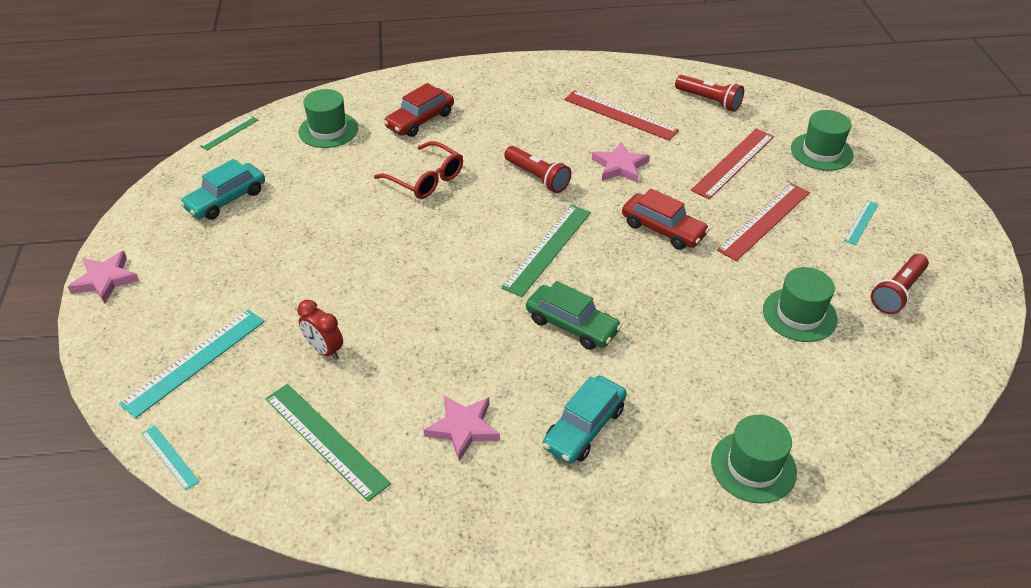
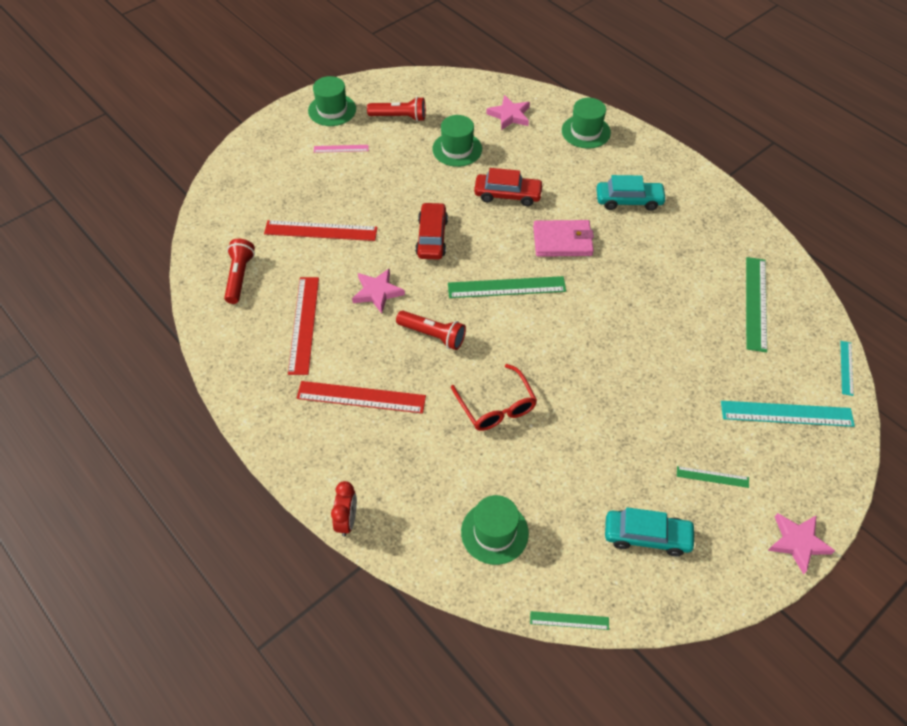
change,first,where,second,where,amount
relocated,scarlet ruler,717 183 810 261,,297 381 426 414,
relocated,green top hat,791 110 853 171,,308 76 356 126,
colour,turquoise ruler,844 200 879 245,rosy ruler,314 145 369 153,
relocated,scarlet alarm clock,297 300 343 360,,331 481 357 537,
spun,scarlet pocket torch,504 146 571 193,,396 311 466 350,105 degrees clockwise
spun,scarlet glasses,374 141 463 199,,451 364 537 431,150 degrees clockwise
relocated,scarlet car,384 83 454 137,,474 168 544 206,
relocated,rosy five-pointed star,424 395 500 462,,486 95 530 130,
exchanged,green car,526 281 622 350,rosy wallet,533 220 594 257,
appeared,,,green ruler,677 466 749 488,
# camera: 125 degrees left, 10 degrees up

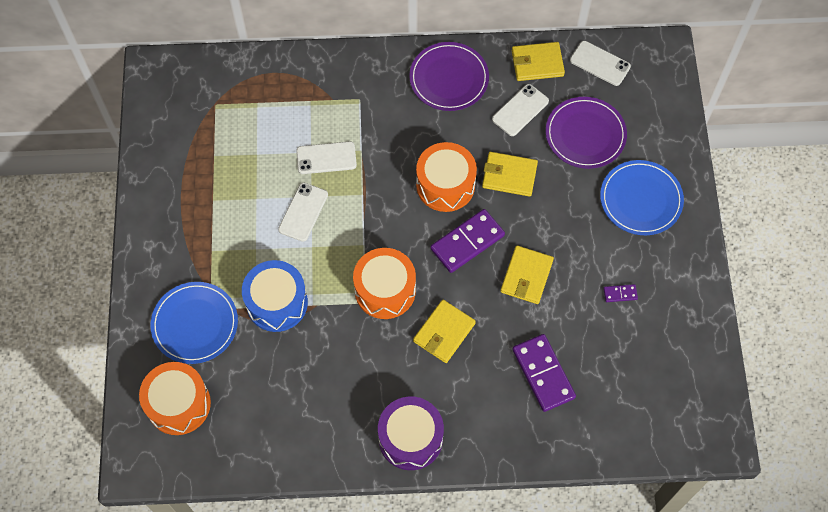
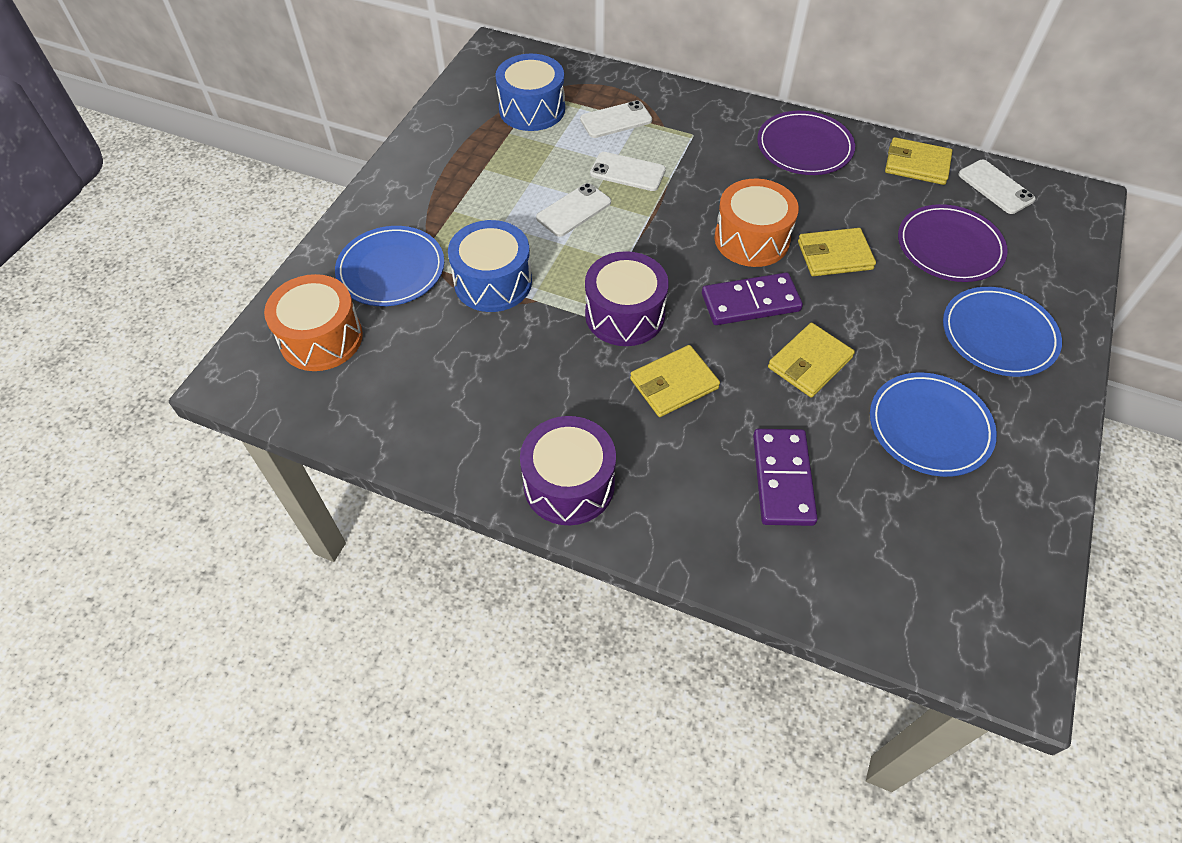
change,first,where,second,where,amount
appeared,,,royal blue toy drum,495 54 565 131,
relocated,pure white phone,492 84 549 136,,580 100 652 138,
colour,bright orange toy drum,353 248 416 319,violet toy drum,585 251 669 346,
spun,yellow wallet,482 152 538 197,,798 228 876 276,45 degrees counterclockwise
exchanged,violet domino piece,603 284 638 302,royal blue dinner plate,870 372 997 477,
# camera: 25 degrees right, 10 degrees down

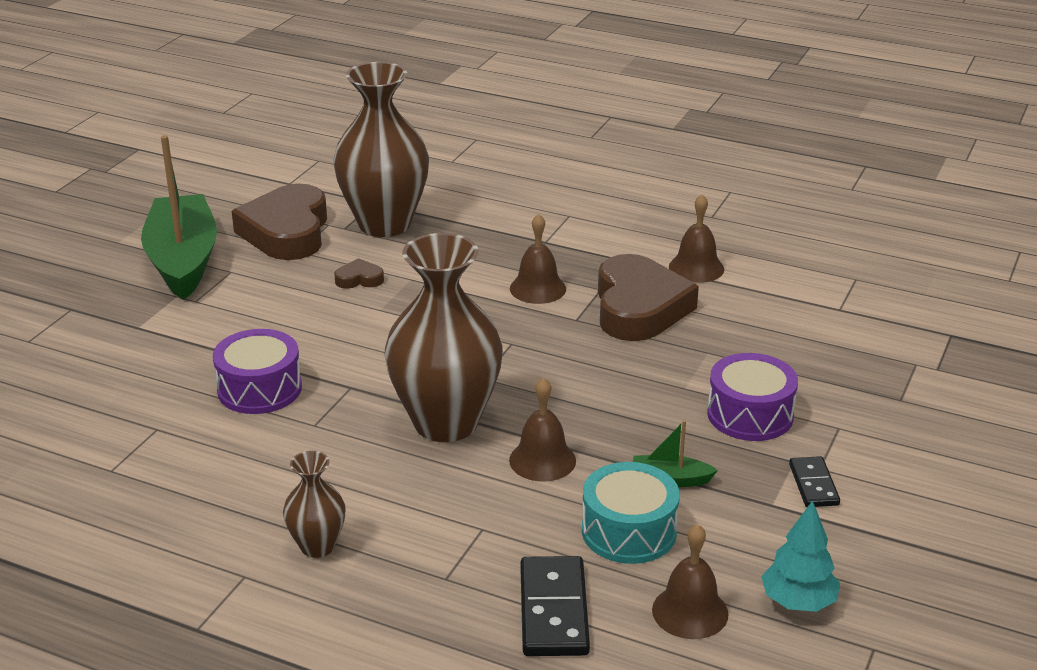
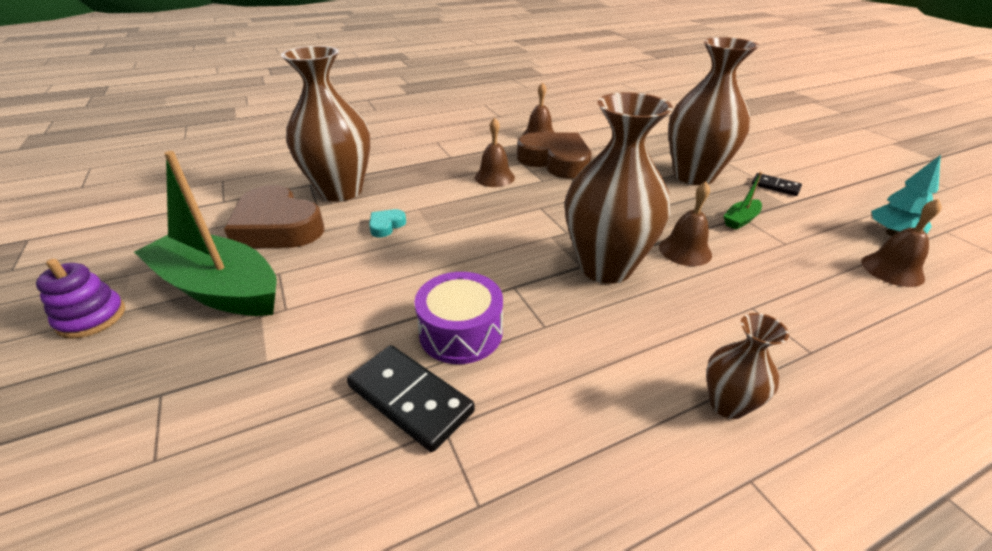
change,first,where,second,where,amount
appeared,,,violet ring stacker,36 259 125 339,
relocated,black domino piece,520 556 590 656,,347 345 475 452,
colour,russet heart,334 258 384 289,turquoise heart,369 209 406 237,
exchanged,violet toy drum,707 353 798 441,russet tall vase,668 37 760 185,
missing,turquoise toy drum,582 462 680 564,,,
# camera: 50 degrees left, 5 degrees up

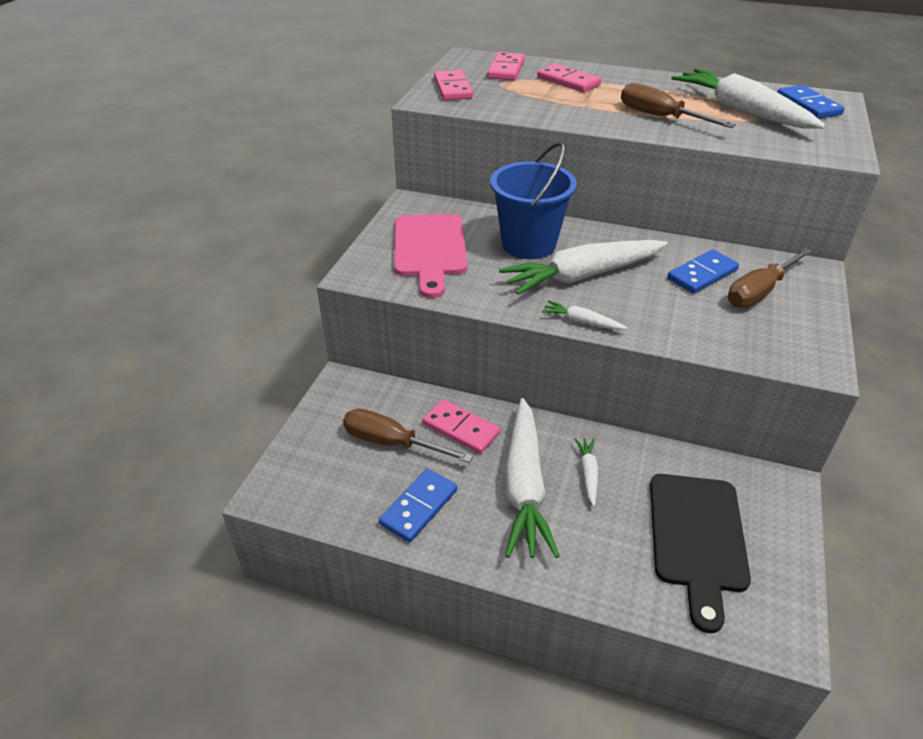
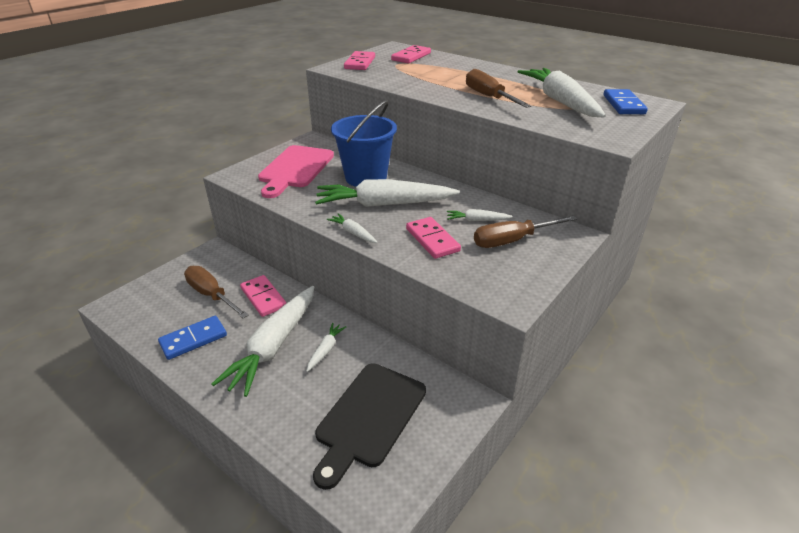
change,first,where,second,where,amount
relocated,rosy domino piece,537 64 601 92,,406 217 461 259,
exchanged,royal blue domino piece,667 250 739 294,pure white toy carrot,447 209 513 221,
# camera: 20 degrees right, 5 degrees down

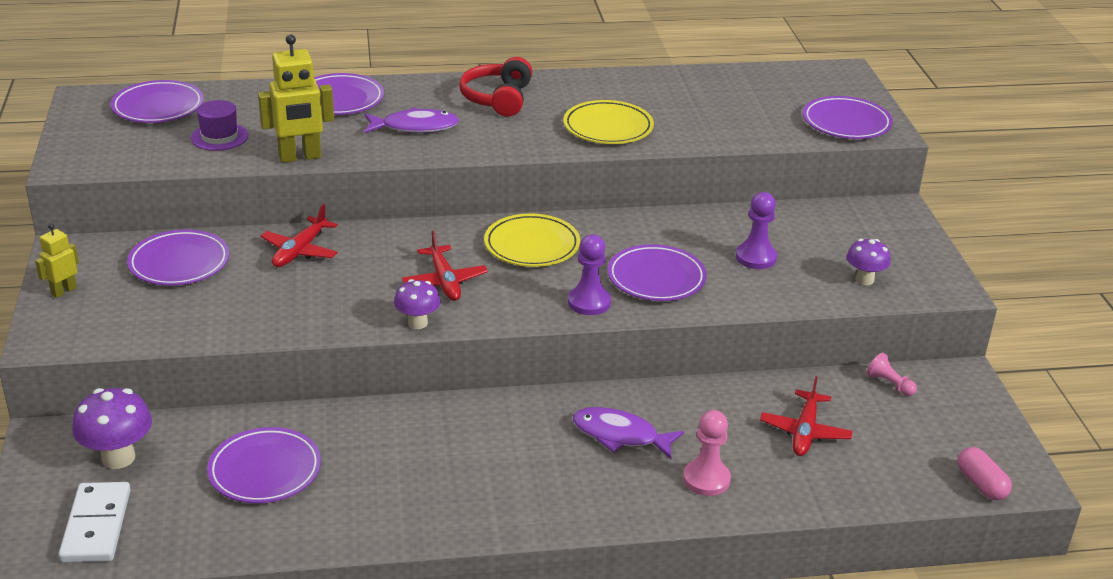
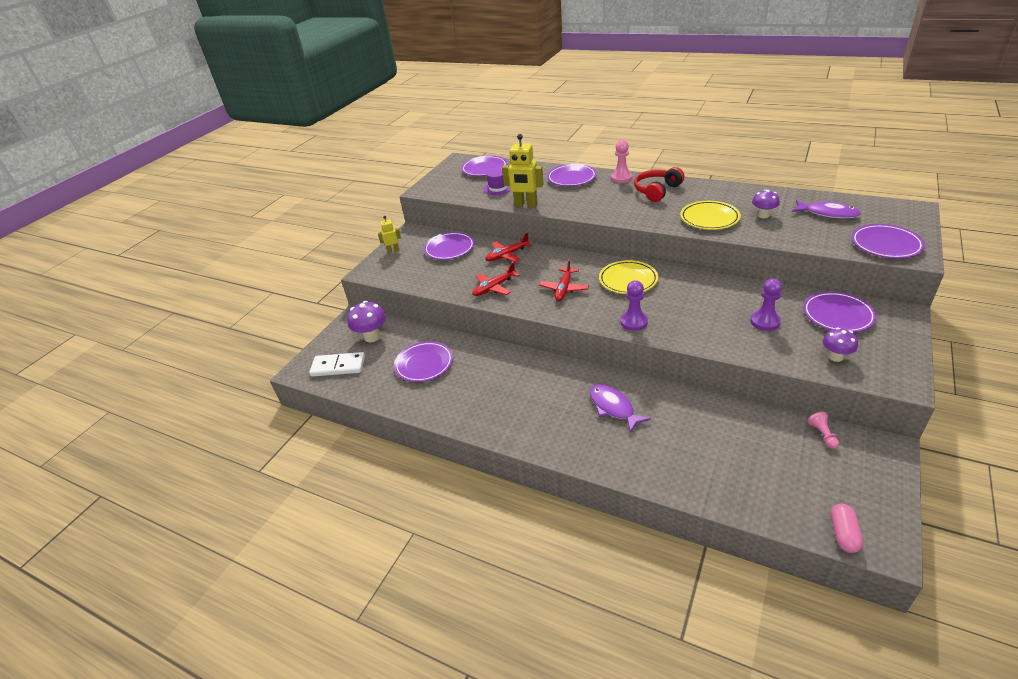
change,first,where,second,where,amount
spun,pure white domino piece,59 482 131 563,,309 352 365 377,60 degrees clockwise
relocated,scarlet toy plane,760 376 853 456,,472 262 520 296,
relocated,rosy pawn,683 410 731 496,,611 140 633 183,
relocated,violet toadstool,394 279 441 329,,752 189 780 218,
relocated,violet toy fish,364 107 459 133,,792 200 861 219,
relocated,violet dinner plate,608 244 707 301,,803 291 877 333,
# camera: 40 degrees right, 5 degrees up

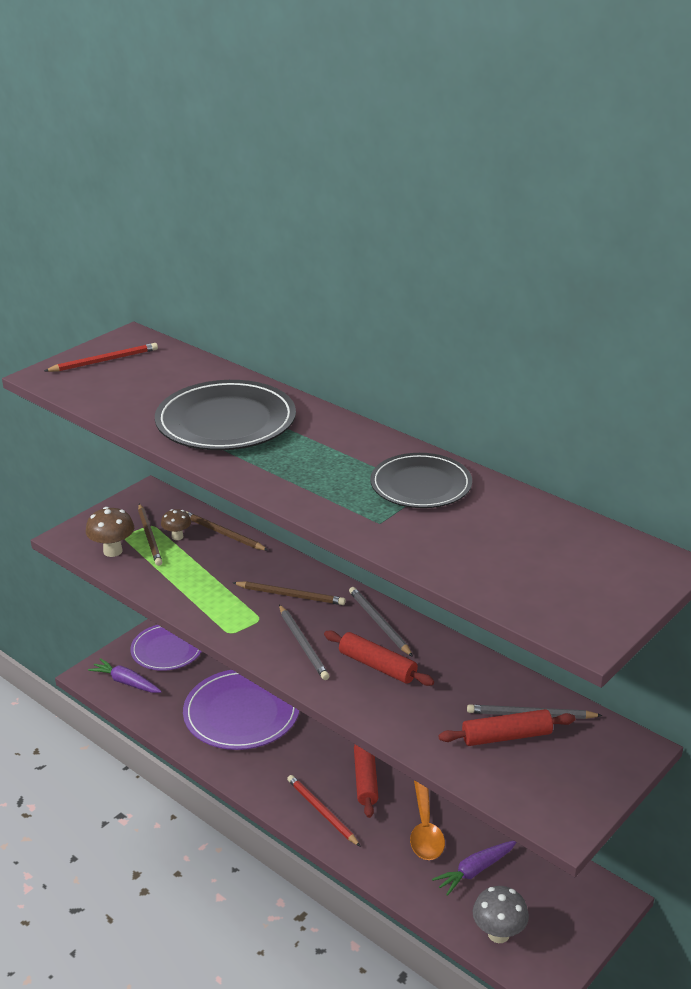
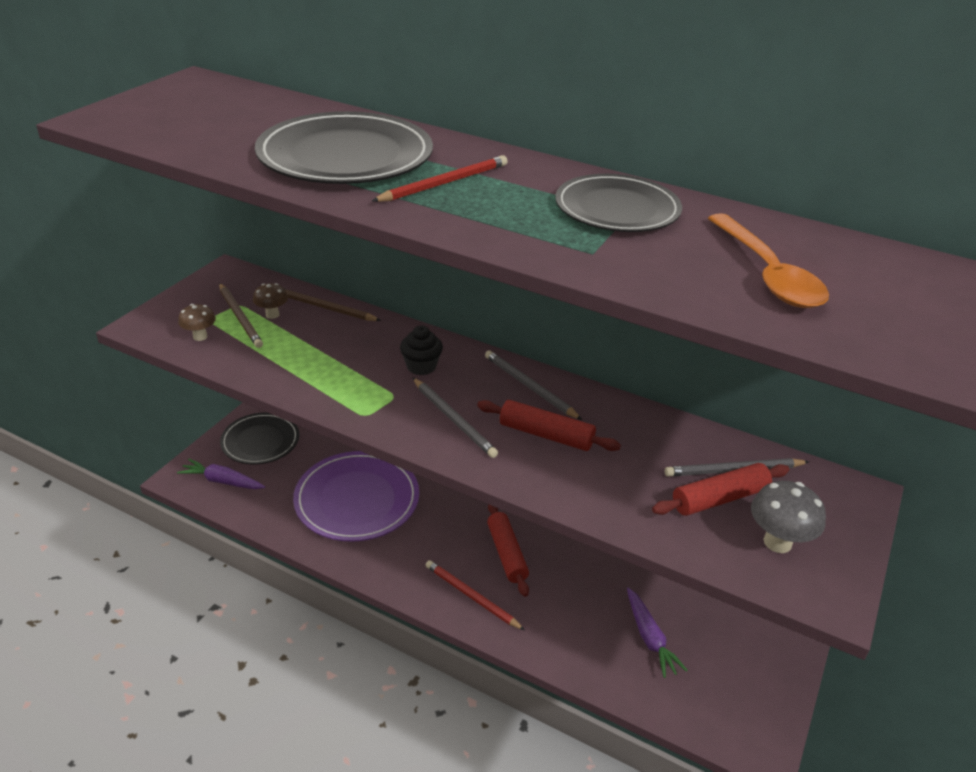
change,first,where,second,where,amount
size,russet toadstool,86 507 134 557,,178 304 216 341,x0.64
colour,violet dinner plate,130 625 202 671,black dinner plate,220 412 299 464,
relocated,scarlet pencil,44 343 158 372,,372 155 508 202,
exchanged,russet pencil,233 581 346 605,black cupcake,400 326 443 375,
spun,violet toy carrot,432 841 517 896,,627 588 688 678,60 degrees counterclockwise
relocated,bright orange tablespoon,410 780 445 860,,708 213 829 308,
relocated,grey toadstool,473 886 529 943,,751 481 826 553,
# camera: 15 degrees left, 5 degrees up

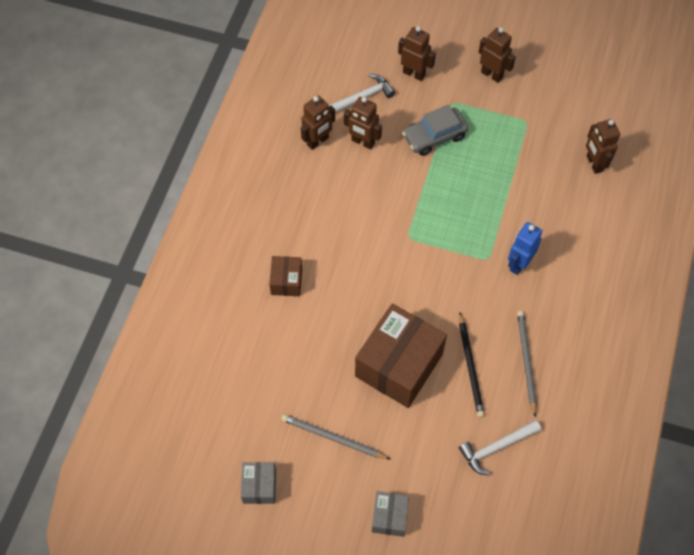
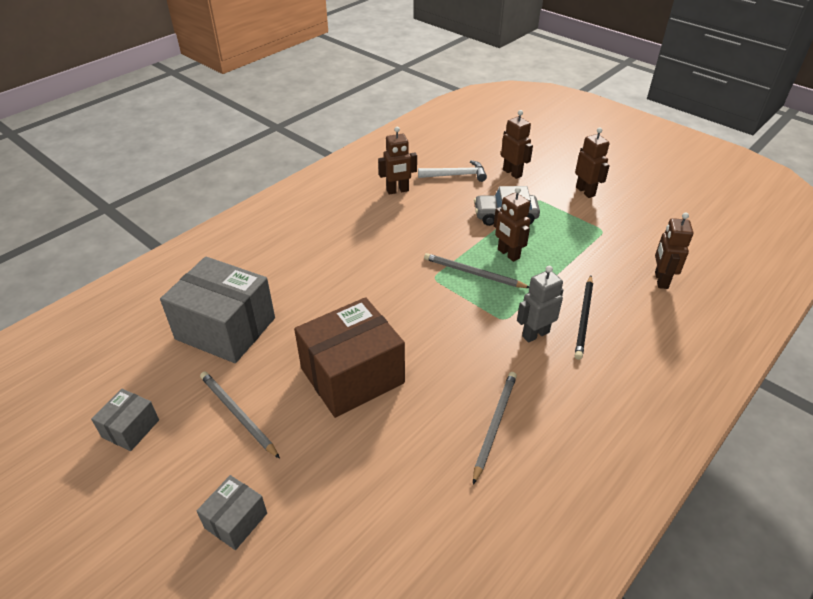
change,first,where,second,where,amount
appeared,,,grey parcel,160 256 275 363,
appeared,,,grey pencil,424 253 529 288,
relocated,russet toy robot,344 97 382 150,,494 187 530 262,
colour,royal blue toy robot,508 222 542 275,grey toy robot,517 266 564 343,
relocated,black pencil,459 313 485 418,,575 275 593 360,
missing,russet parcel,269 256 302 296,,,
missing,pure white hammer,458 420 541 476,,,
# camera: 25 degrees right, 20 degrees down

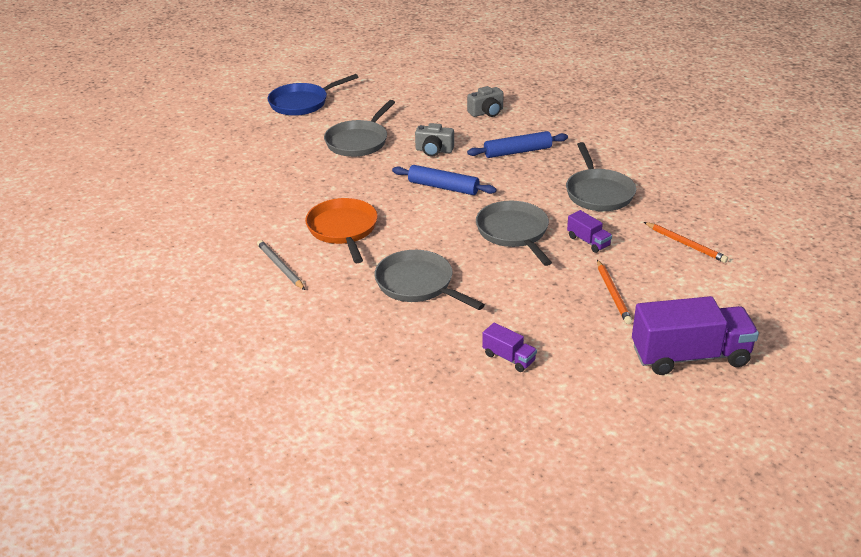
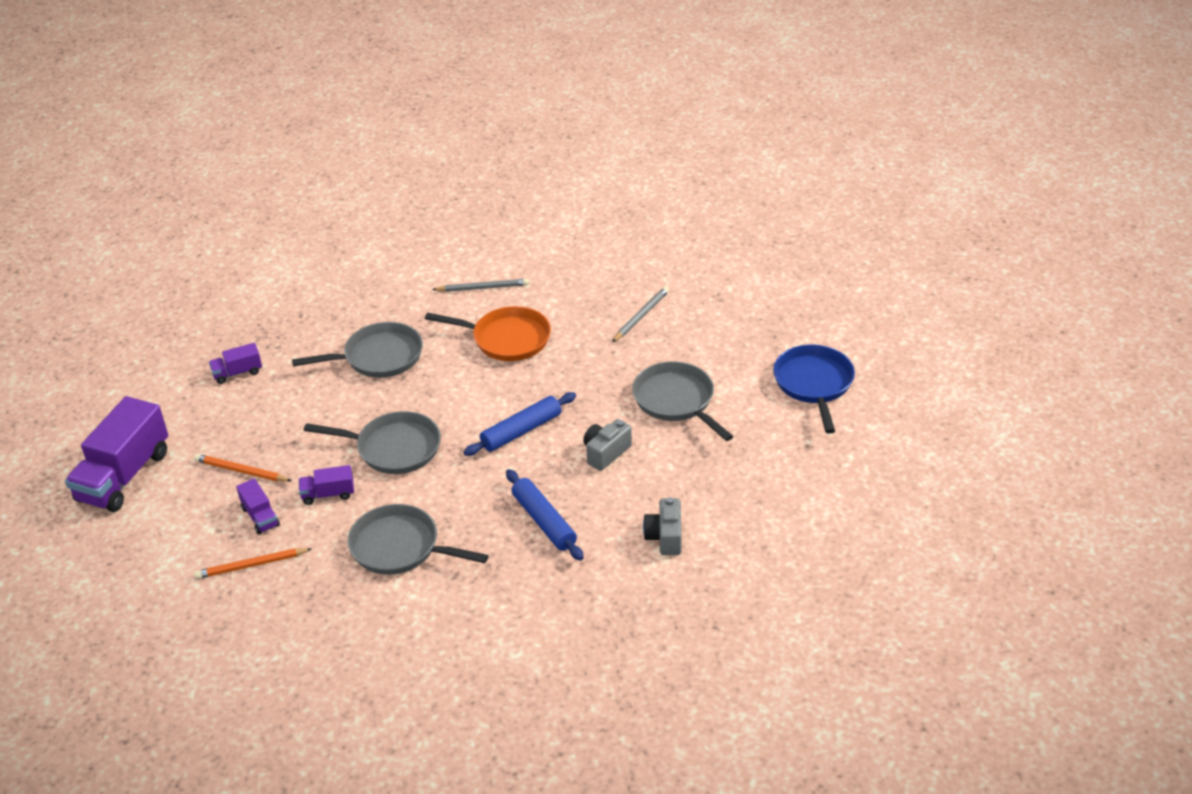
change,first,where,second,where,amount
appeared,,,violet toy truck,236 478 280 534,
spun,royal blue rolling pin,467 131 568 158,,506 469 584 561,45 degrees counterclockwise
appeared,,,grey pencil,612 286 669 342,
# camera: 120 degrees right, 5 degrees up

